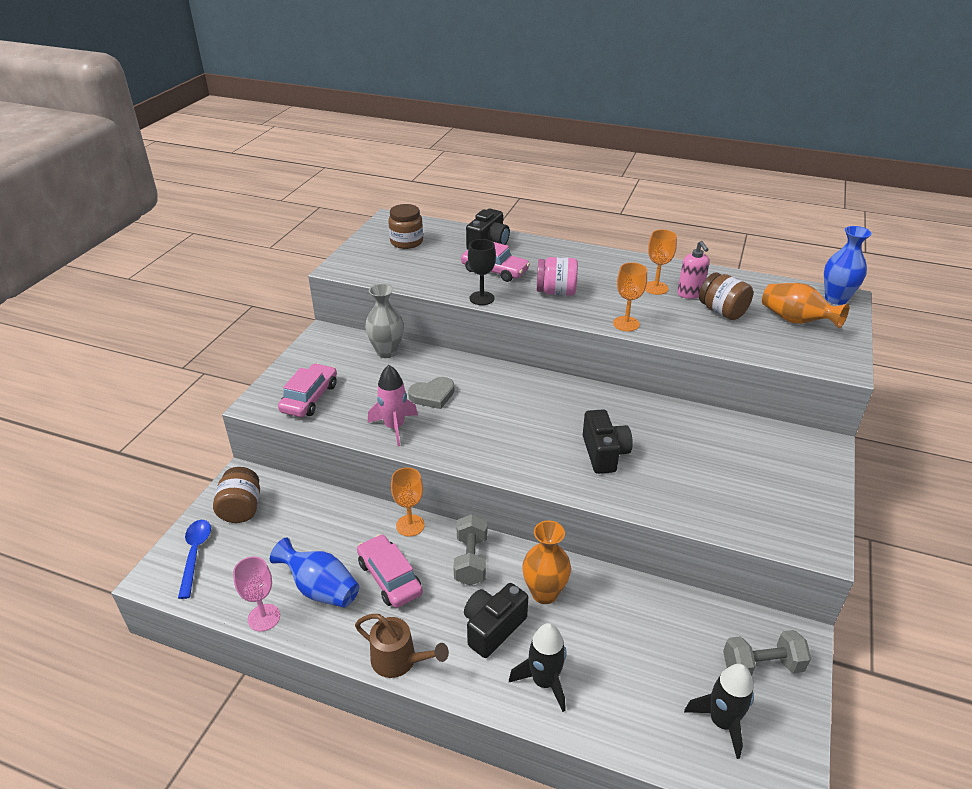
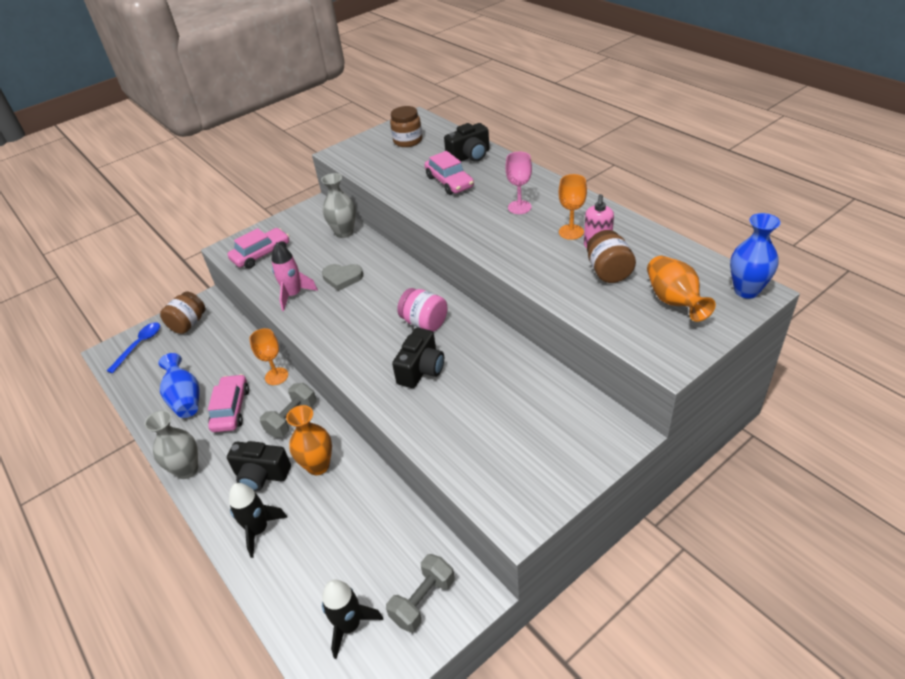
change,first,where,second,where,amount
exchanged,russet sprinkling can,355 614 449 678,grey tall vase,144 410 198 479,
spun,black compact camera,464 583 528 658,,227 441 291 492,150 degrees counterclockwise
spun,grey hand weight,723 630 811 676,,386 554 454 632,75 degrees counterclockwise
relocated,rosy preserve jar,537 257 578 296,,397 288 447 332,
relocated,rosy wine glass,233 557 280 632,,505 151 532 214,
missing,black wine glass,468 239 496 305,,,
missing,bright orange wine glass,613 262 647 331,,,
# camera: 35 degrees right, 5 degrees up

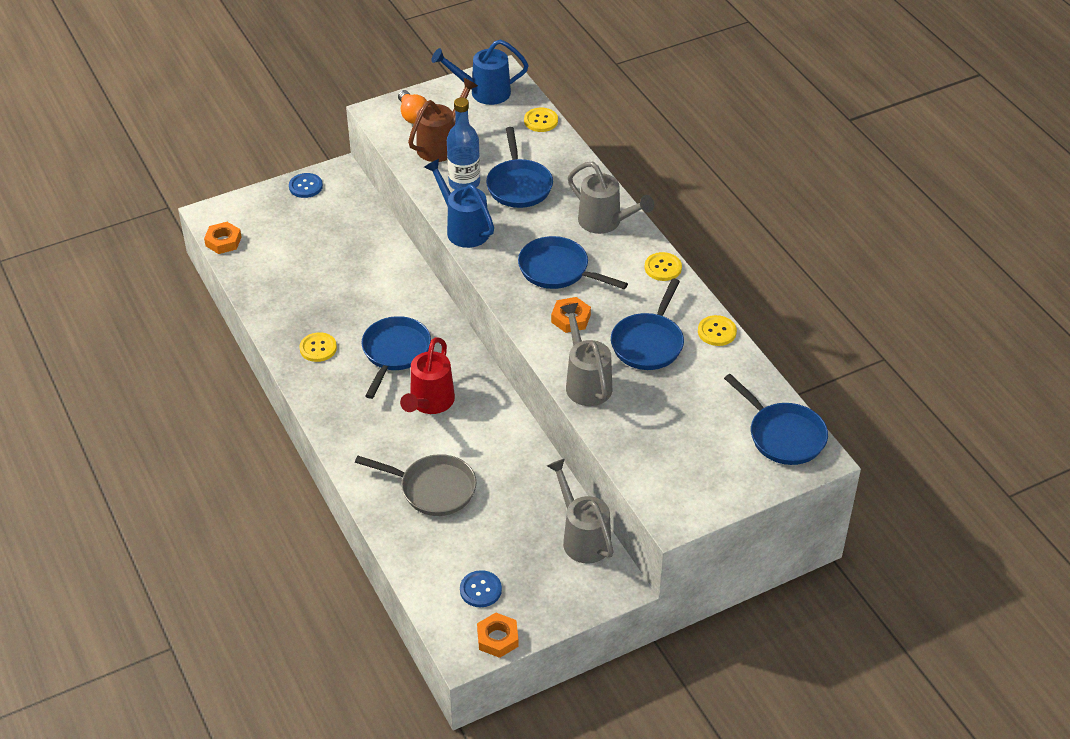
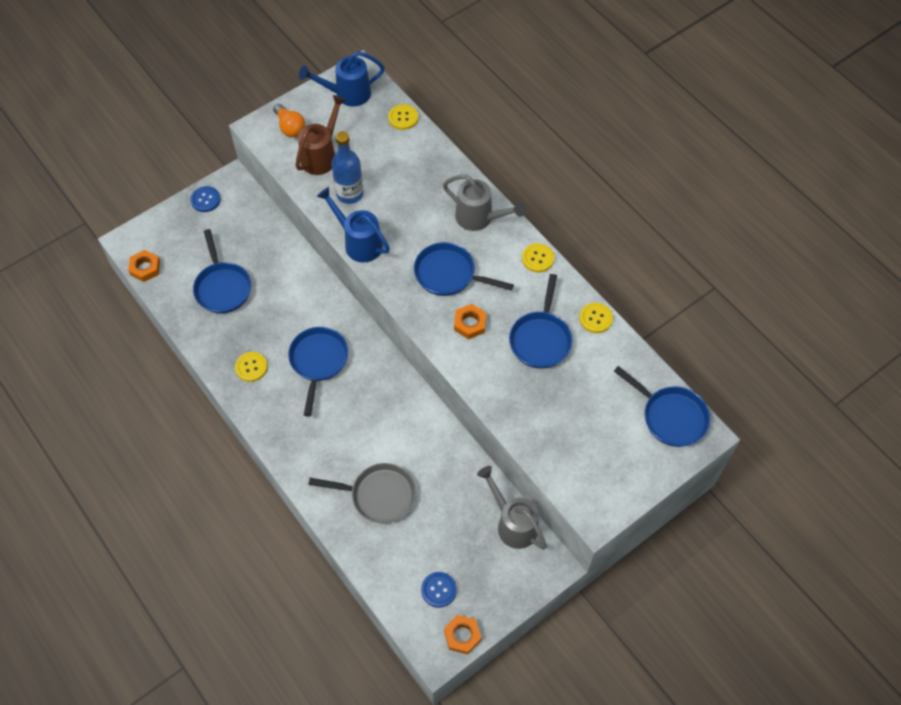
change,first,where,second,where,amount
relocated,royal blue skillet,486 127 553 208,,193 229 251 313,
missing,scarlet sprinkling can,400 337 455 414,,,
missing,grey sprinkling can,560 303 612 406,,,
# camera: 10 degrees left, 15 degrees up

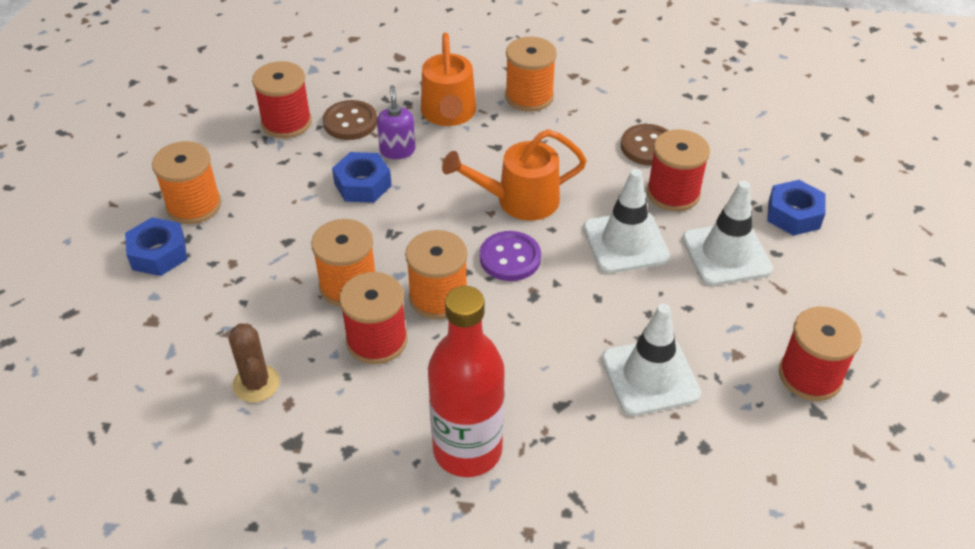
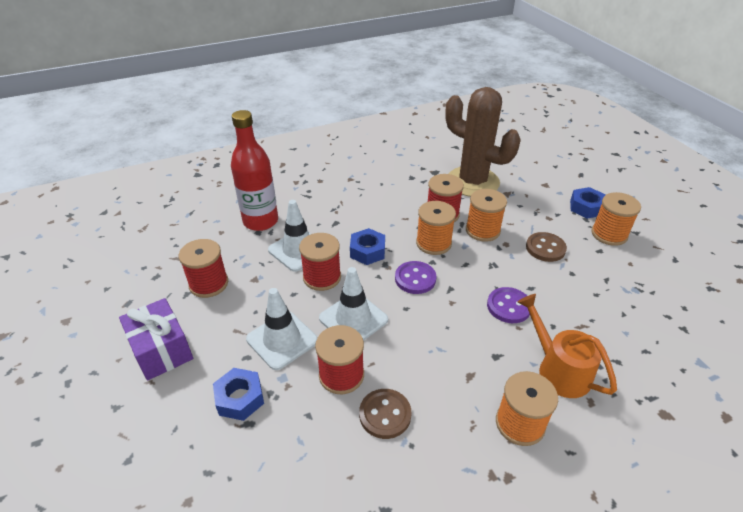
change,first,where,second,where,amount
appeared,,,violet wrapped gift,119 298 193 380,
relocated,scarlet flask,428 286 505 477,,231 110 278 231,
relocated,scarlet spool,252 61 312 138,,299 233 341 291,
relocated,royal blue nut,332 152 392 203,,350 228 385 265,
size,russet cactus,229 323 280 402,,445 87 521 197,x2.30
appeared,,,violet sewing button,487 287 530 323,
relocated,russet sewing button,323 100 377 140,,526 232 567 262,
missing,violet pump bottle,377 85 415 159,,,
missing,bright orange sprinkling can,442 129 587 221,,,
# camera: 150 degrees right, 5 degrees down

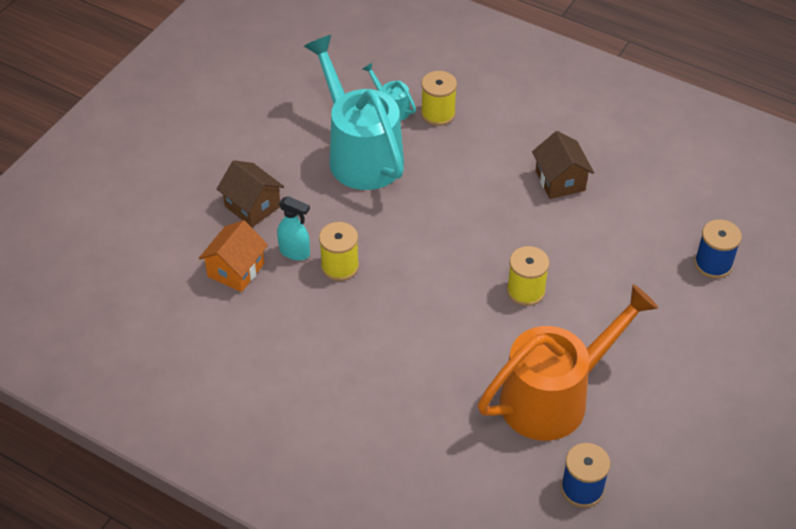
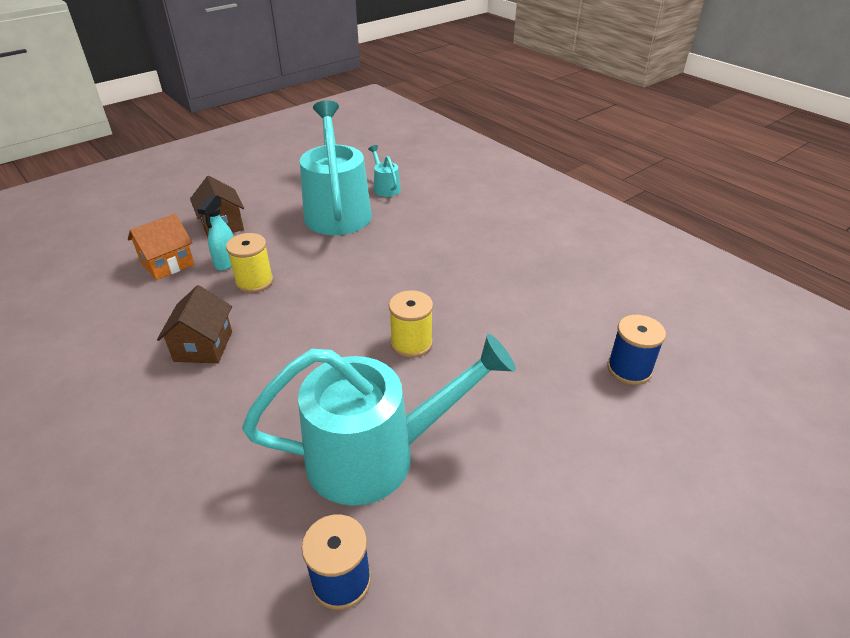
change,first,where,second,where,amount
relocated,russet toy house,532 131 594 199,,157 285 232 364,
spun,turquoise sprayer,277 196 310 260,,197 195 234 271,60 degrees clockwise
colour,bright orange sprinkling can,478 284 658 441,turquoise sprinkling can,242 334 516 506,
missing,yellow spool,421 71 457 126,,,
# camera: 20 degrees right, 10 degrees down

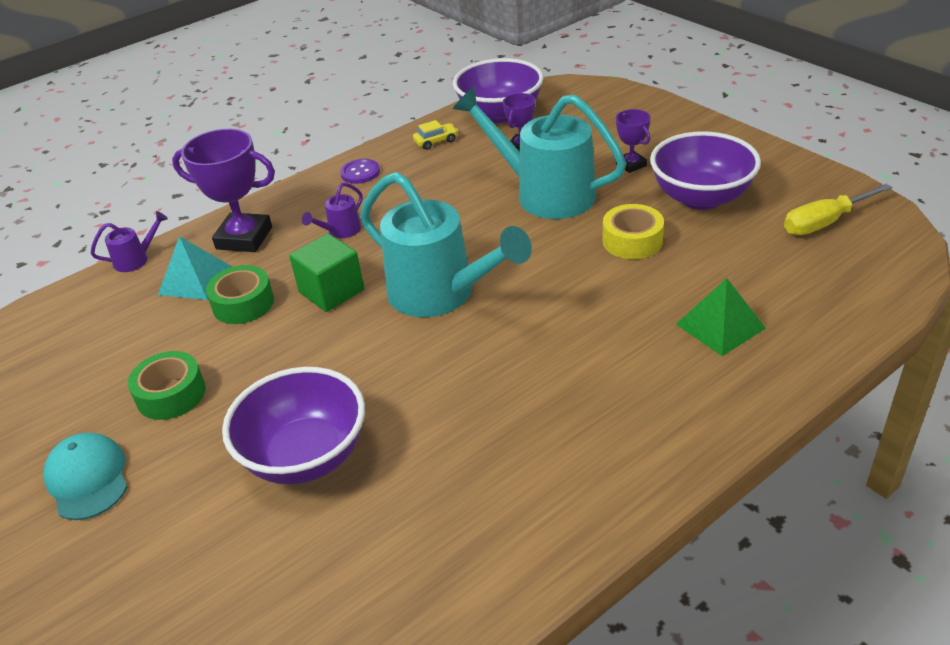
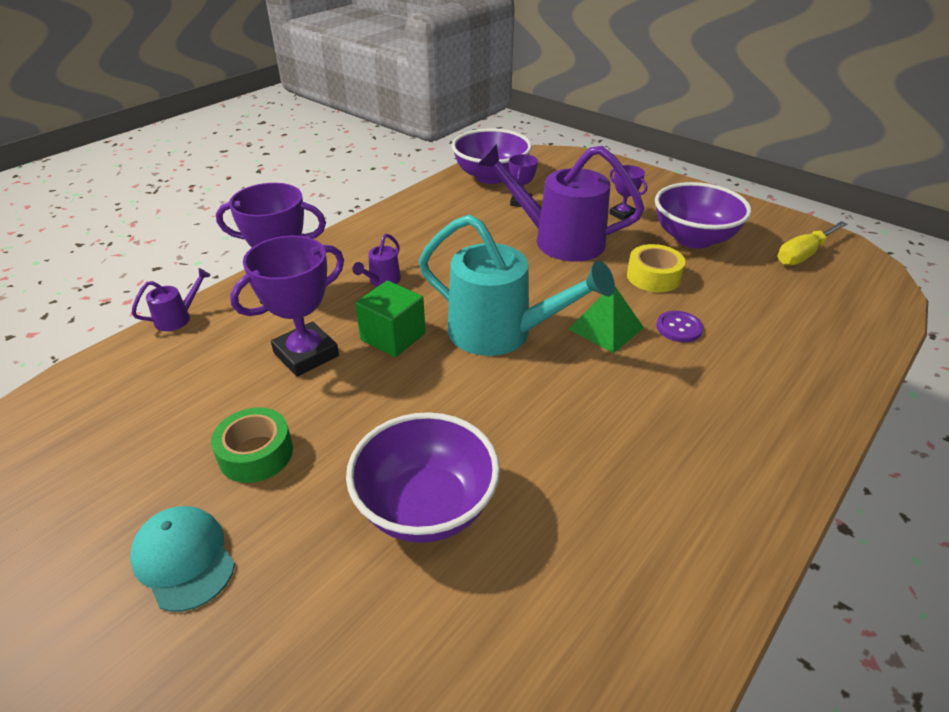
change,first,where,second,where,amount
exchanged,green roll of tape,206 265 274 324,violet prize cup,230 236 344 377,
colour,turquoise sprinkling can,453 87 626 219,violet sprinkling can,477 144 644 261,
relocated,green pyramid shape,676 278 766 356,,568 287 644 353,
relocated,violet sewing button,340 159 380 184,,656 311 703 342,
missing,turquoise pyramid shape,158 236 231 300,,,
missing,yellow car,413 120 458 150,,,
# camera: 15 degrees left, 0 degrees up

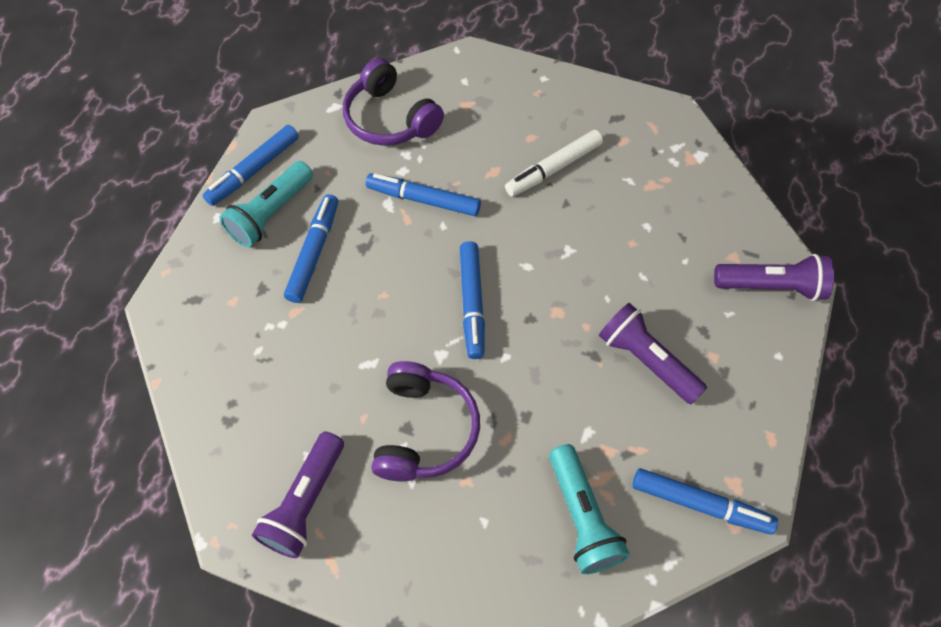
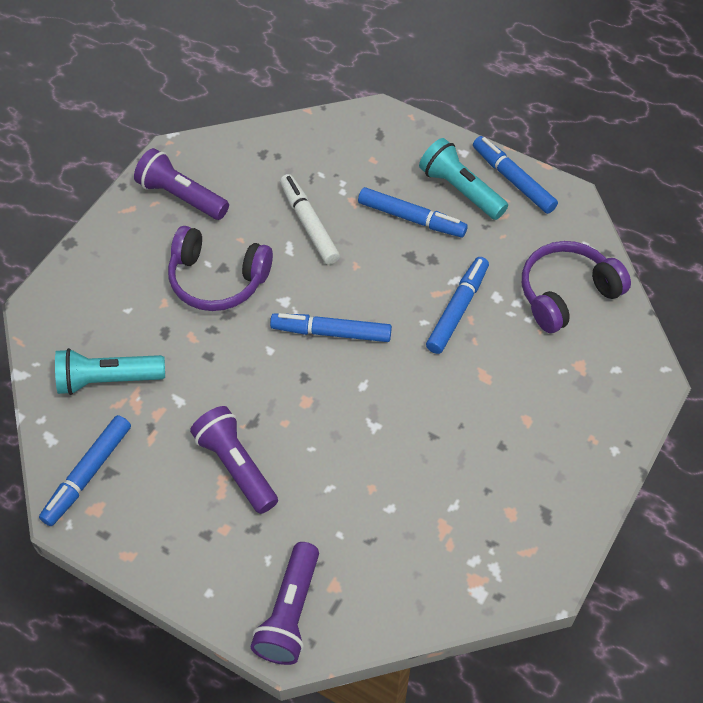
change,first,where,second,where,amount
spun,violet pocket torch,599 303 707 404,,190 406 278 514,90 degrees counterclockwise
relocated,pure white marker,505 130 603 197,,280 174 340 265,
# camera: 100 degrees right, 5 degrees down

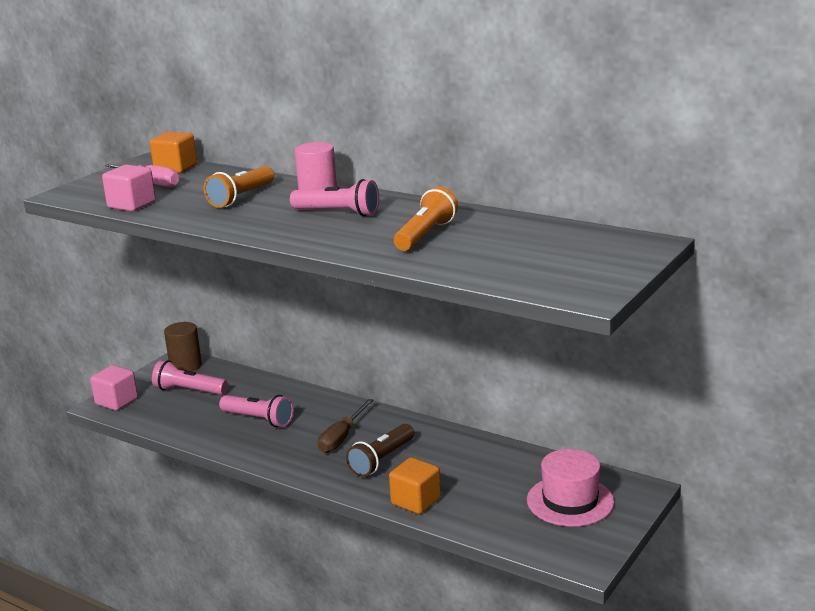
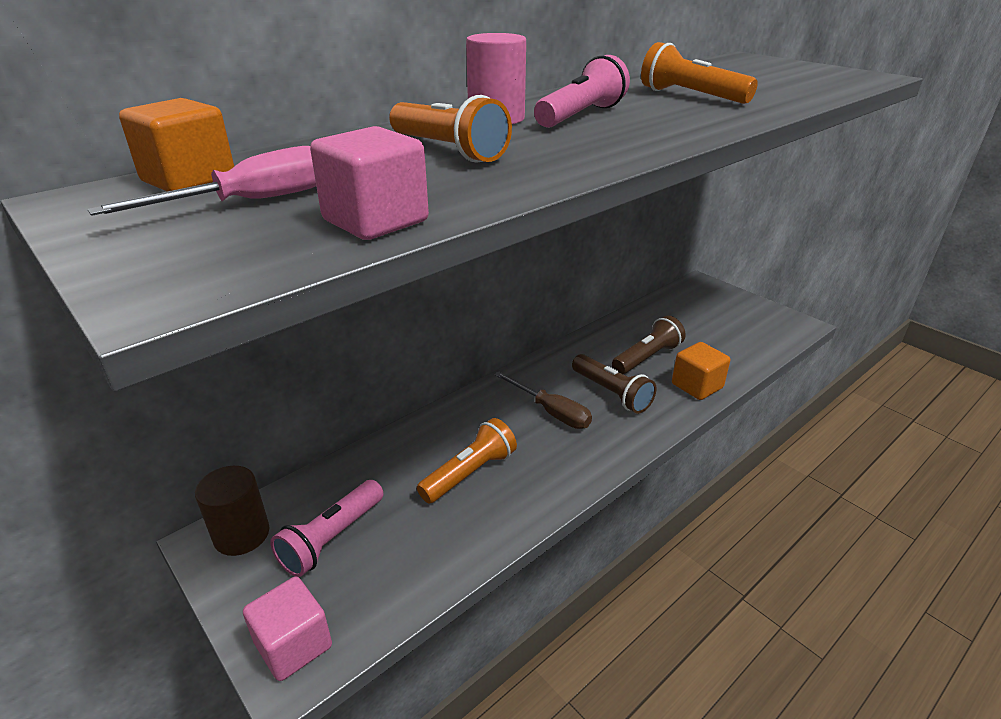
change,first,where,second,where,amount
colour,rosy pocket torch,219 395 294 427,bright orange pocket torch,417 418 517 504,
appeared,,,russet pocket torch,612 316 686 374,
missing,rosy top hat,527 449 614 527,,,
# camera: 75 degrees left, 10 degrees up

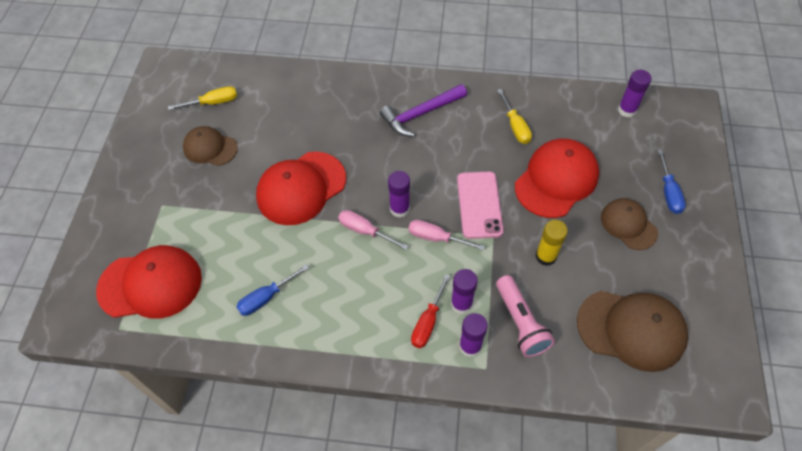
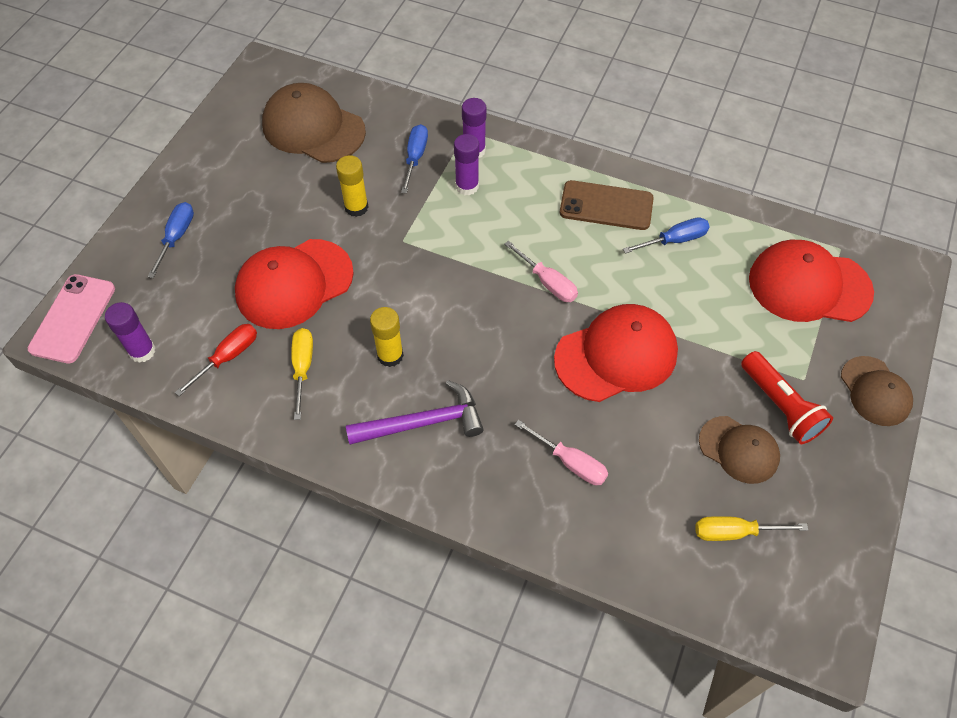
change,first,where,second,where,amount
relocated,rosy phone,457 172 504 239,,28 274 115 363,
relocated,scarlet flat screwdriver,411 274 450 348,,175 324 257 396,
appeared,,,yellow glue stick,370 307 404 367,
exchanged,rosy pocket torch,496 275 555 357,royal blue flat screwdriver,401 124 428 193,
relocated,rosy flat screwdriver,409 220 485 251,,515 420 608 485,
appeared,,,russet phone,560 180 654 230,
appeared,,,scarlet pocket torch,741 351 833 444,
relocated,russet peaked cap,601 198 658 250,,841 356 913 426,
missing,violet glue stick,388 171 410 217,,,
# camera: 165 degrees left, 0 degrees up

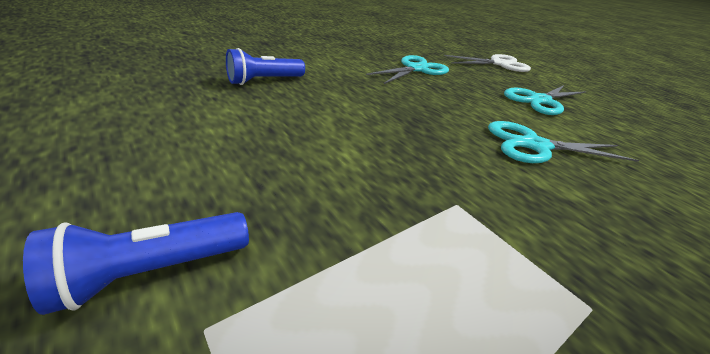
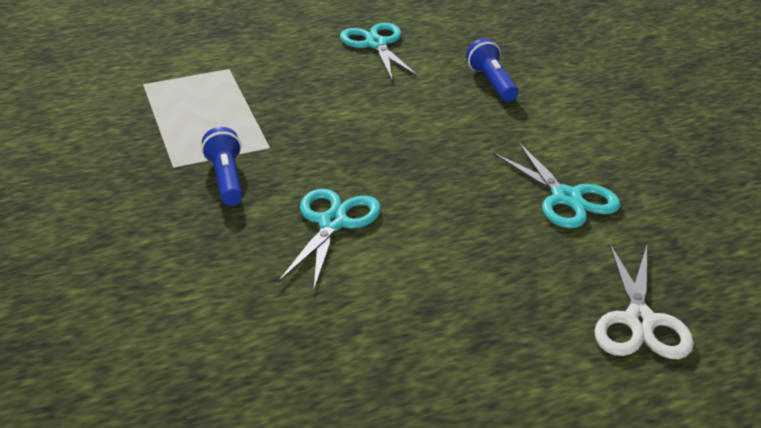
change,first,where,second,where,amount
relocated,royal blue pocket torch,23 212 249 315,,201 127 243 206,
relocated,turquoise shears,504 85 586 115,,340 23 419 79,
# camera: 110 degrees right, 0 degrees up

